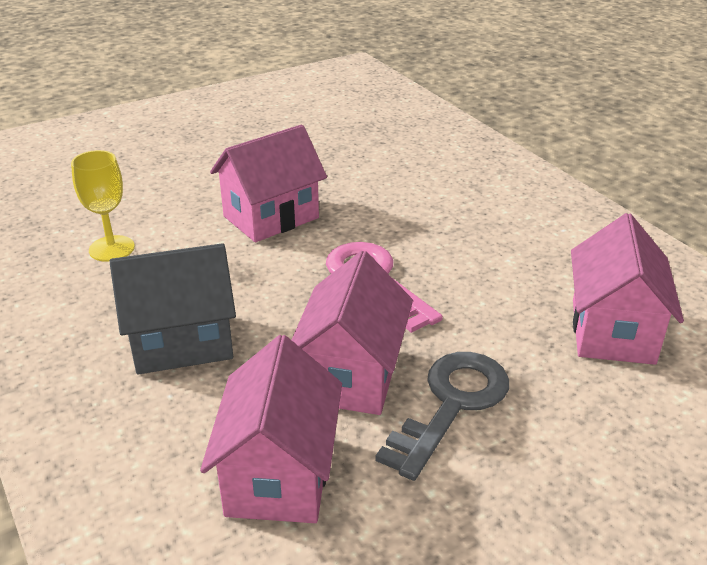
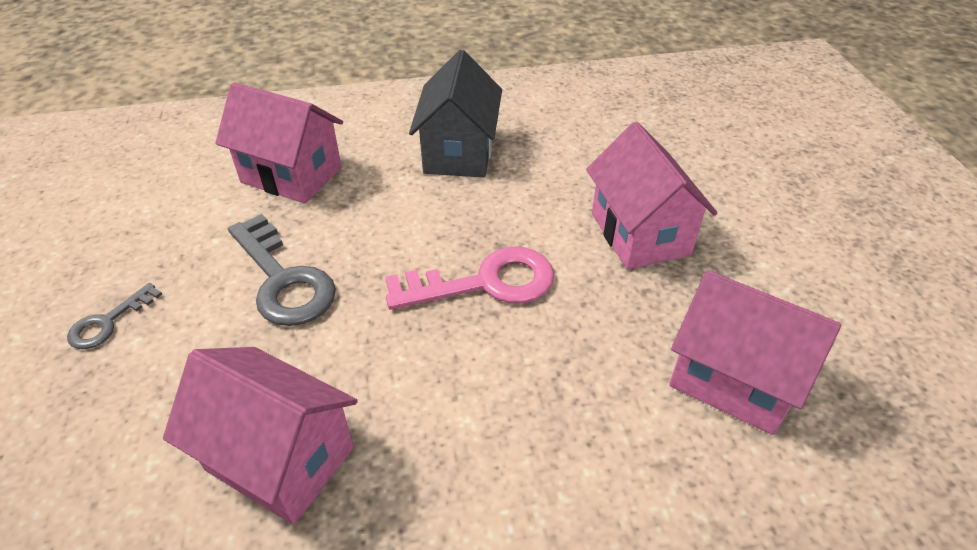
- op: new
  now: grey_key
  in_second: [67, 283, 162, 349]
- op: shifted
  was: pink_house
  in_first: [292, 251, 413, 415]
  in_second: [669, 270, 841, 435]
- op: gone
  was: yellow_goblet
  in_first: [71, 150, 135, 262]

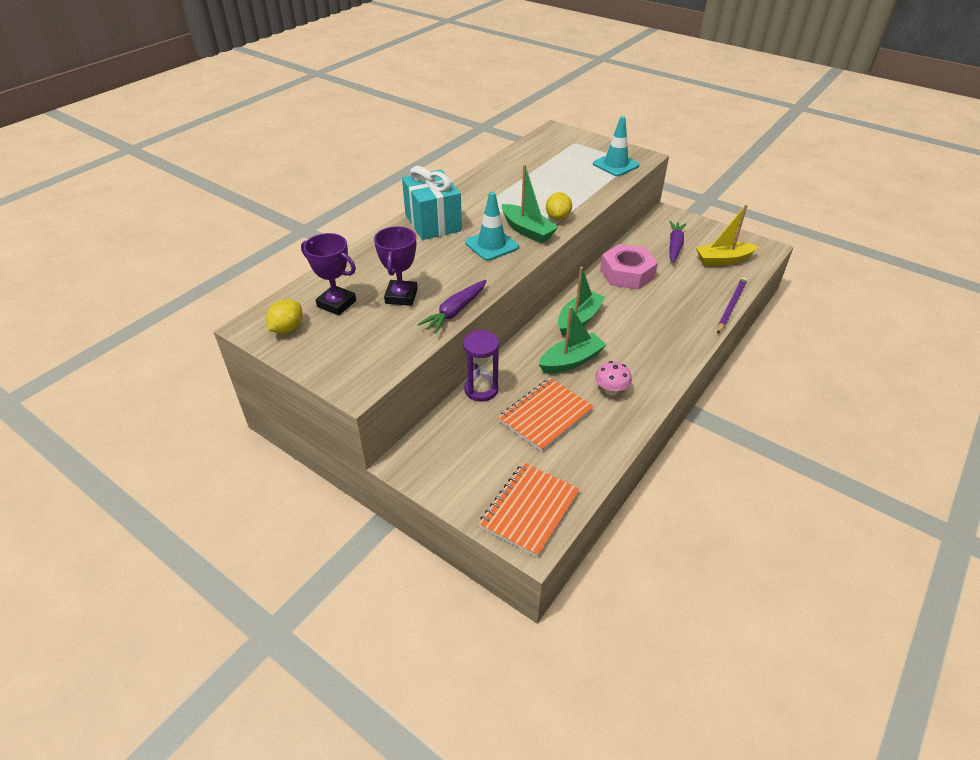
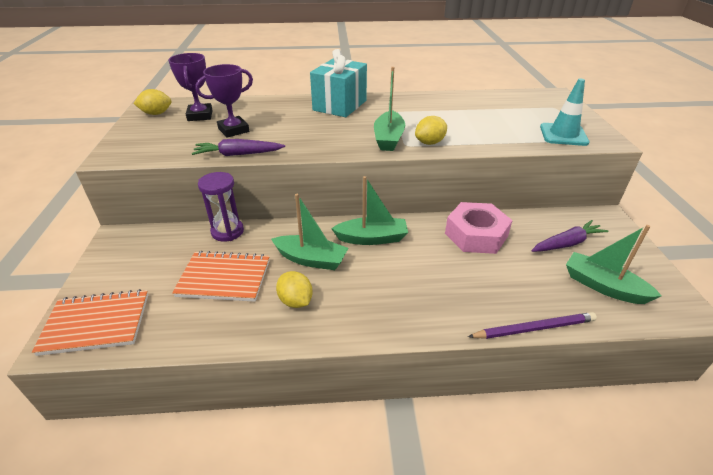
- op: swapped
  was: pink_mushroom
  now: yellow_lemon
  in_first: [595, 361, 632, 395]
  in_second: [276, 271, 313, 308]
- op: repainted
  was: yellow_boat
  now: green_boat
  in_first: [696, 205, 758, 266]
  in_second: [566, 225, 662, 304]
- op: gone
  was: turquoise_traffic_cone
  in_first: [465, 192, 519, 261]

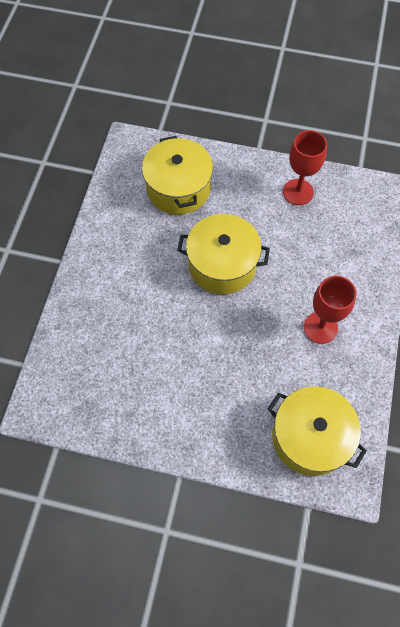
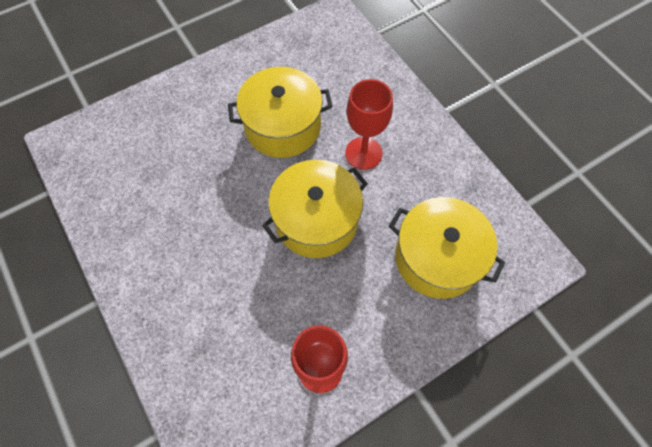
- op: shifted
  was: yellow_pot
  in_first: [267, 386, 367, 476]
  in_second: [228, 67, 333, 158]
- op: shifted
  was: red_goblet
  in_first: [304, 276, 357, 344]
  in_second: [345, 79, 393, 170]

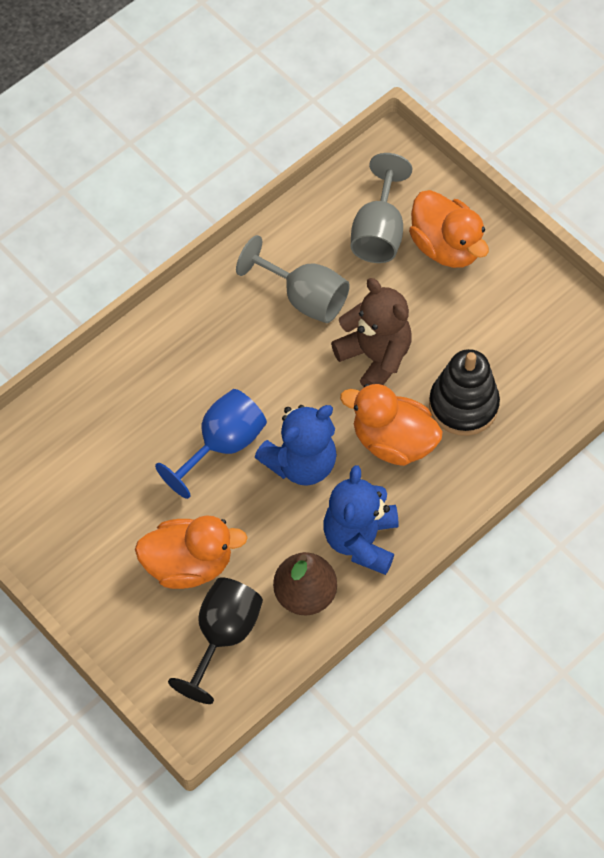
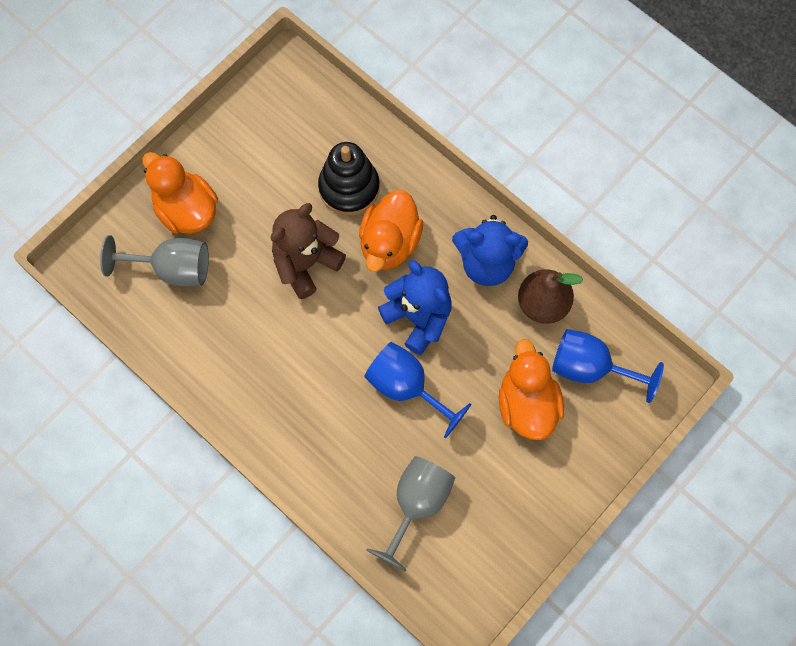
- op: rotated
  was: orange_duck
  in_first: [409, 190, 489, 268]
  in_second: [142, 152, 218, 234]
  clockwise: -90
- op: shifted
  was: grey_goblet
  in_first: [236, 235, 350, 323]
  in_second: [367, 456, 455, 572]
- op: repainted
  was: black_goblet
  now: blue_goblet
  in_first: [168, 577, 263, 704]
  in_second: [552, 329, 664, 403]

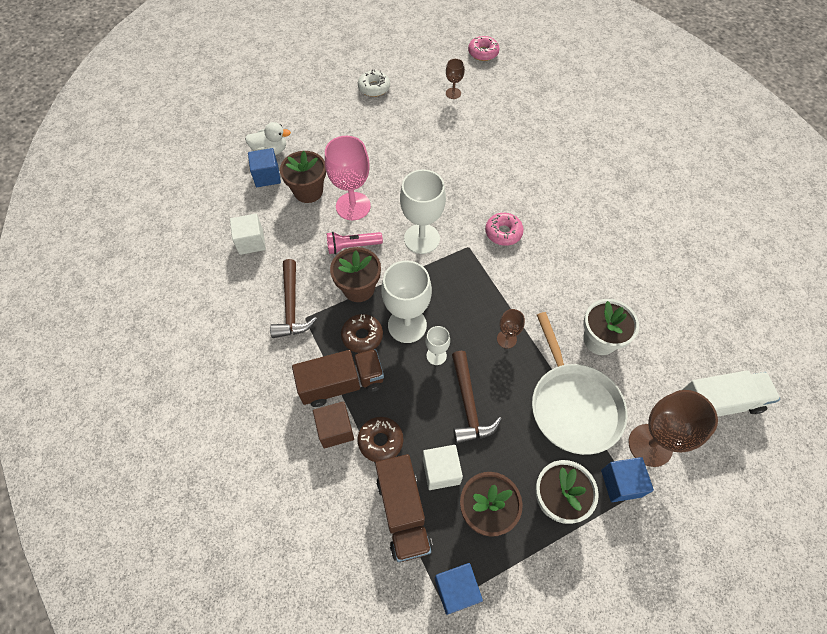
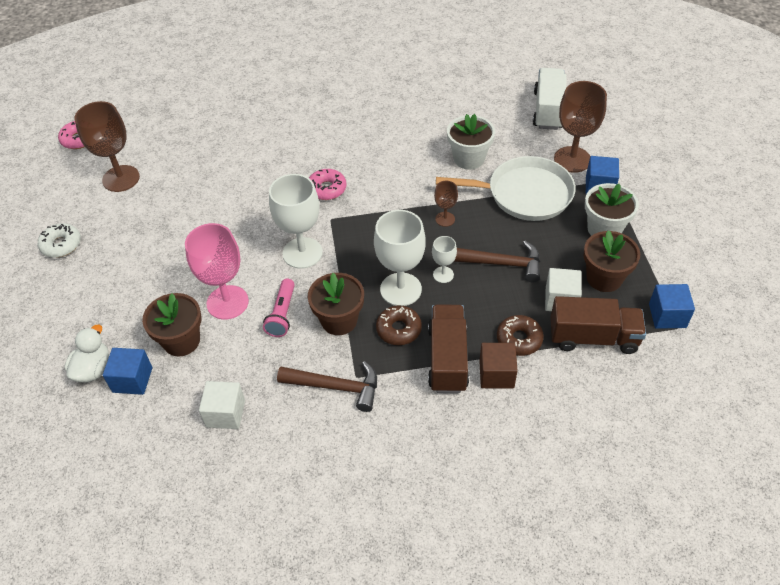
- op: scaled
  was: brown_goblet
  in_first: [446, 58, 465, 99]
  in_second: [75, 101, 140, 192]
  ratio: 1.98

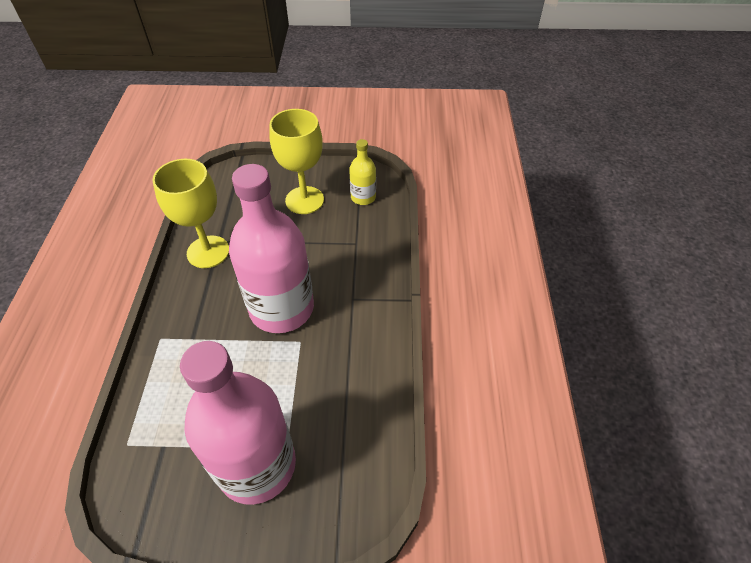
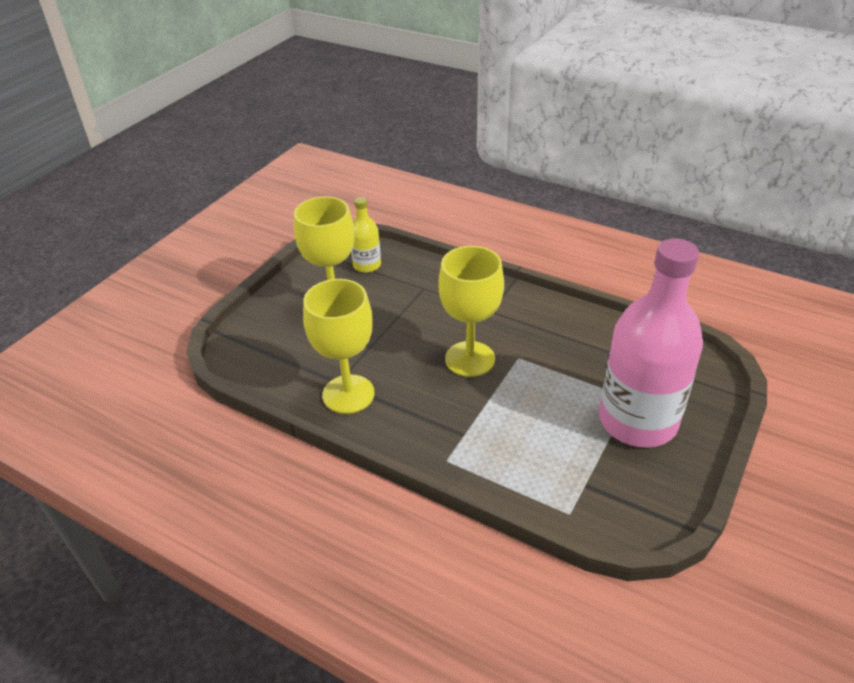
- op: swapped
  was: pink_bottle
  now: yellow_goblet
  in_first: [229, 164, 314, 333]
  in_second: [438, 246, 504, 377]

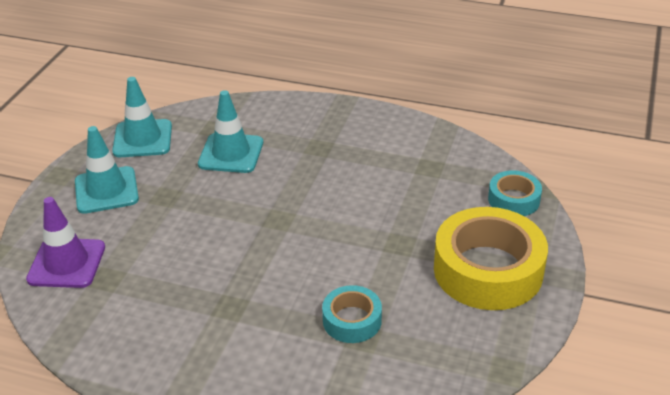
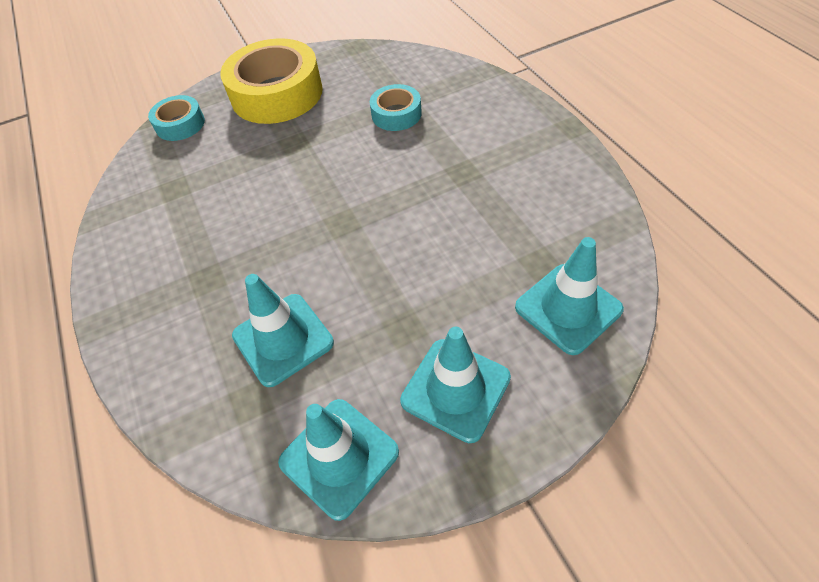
- op: repainted
  was: purple_traffic_cone
  now: turquoise_traffic_cone
  in_first: [26, 197, 105, 288]
  in_second: [515, 237, 624, 355]

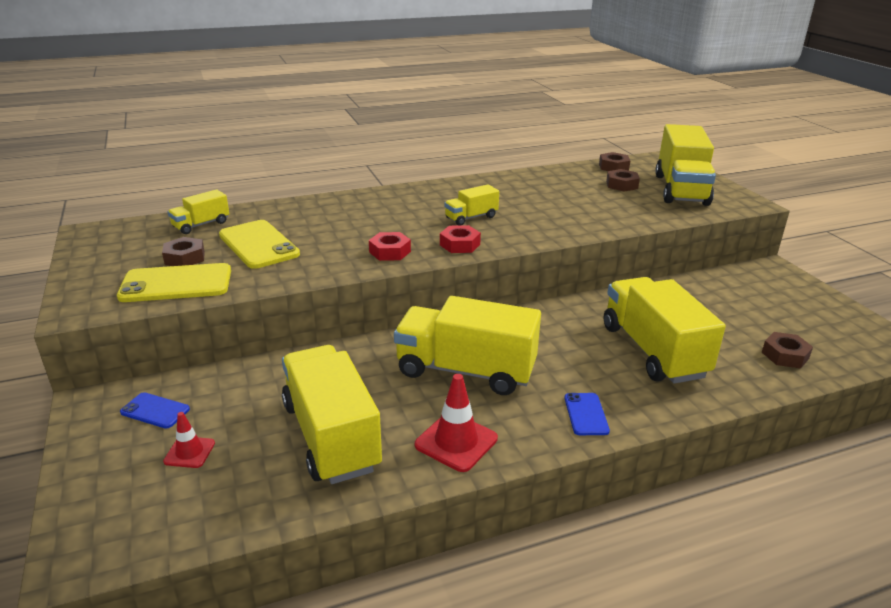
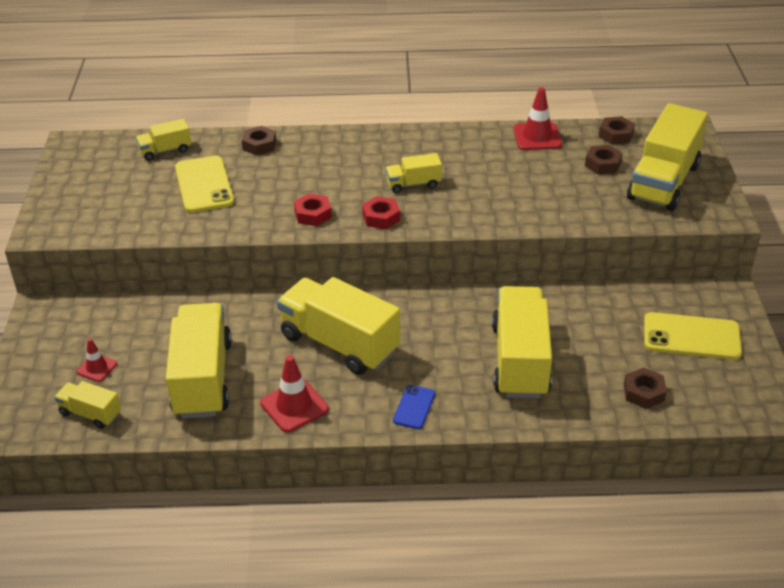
- op: new
  now: yellow_truck
  in_second: [54, 381, 121, 429]
- op: shifted
  was: brown_nut
  in_first: [162, 237, 205, 266]
  in_second: [241, 126, 277, 156]
- op: new
  now: red_traffic_cone
  in_second: [513, 87, 562, 150]
- op: shifted
  was: yellow_phone
  in_first: [117, 263, 231, 302]
  in_second: [644, 312, 742, 360]
- op: gone
  was: blue_phone
  in_first: [120, 392, 190, 429]

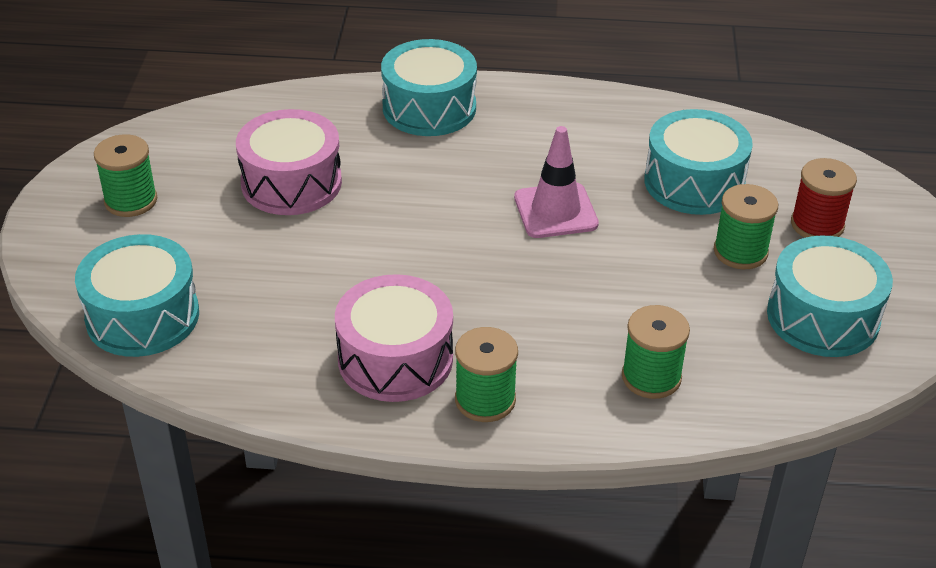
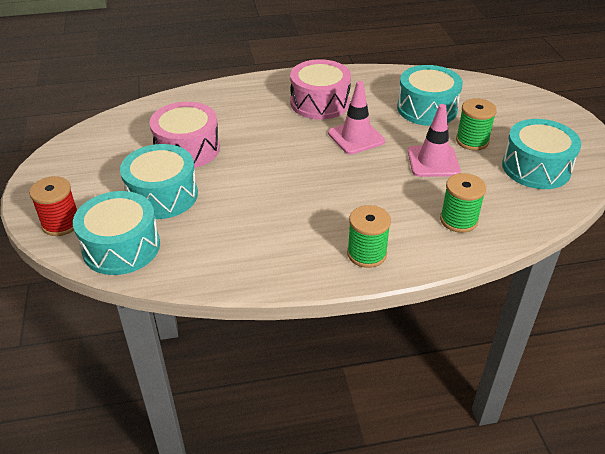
- op: shifted
  was: red_spool
  in_first: [791, 158, 857, 238]
  in_second: [29, 176, 77, 236]
- op: shifted
  was: turquoise_drum
  in_first: [381, 39, 477, 136]
  in_second: [120, 144, 198, 219]
- op: shifted
  was: pink_drum
  in_first: [335, 274, 453, 402]
  in_second: [290, 59, 351, 120]
- op: new
  now: pink_traffic_cone
  in_second: [408, 104, 461, 177]
- op: gone
  was: green_spool
  in_first: [94, 134, 157, 217]

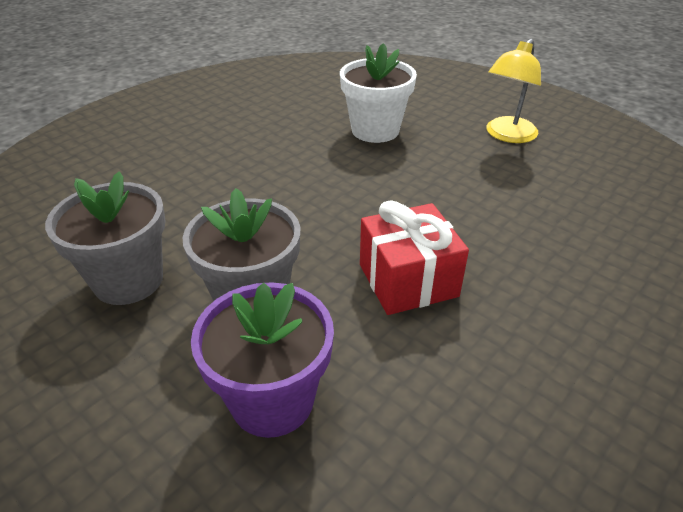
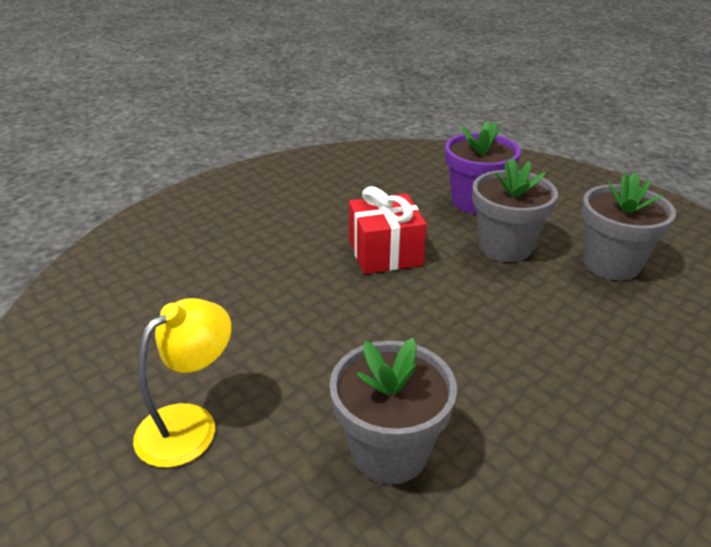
- op: repainted
  was: white_flower_pot
  now: grey_flower_pot
  in_first: [340, 43, 417, 143]
  in_second: [329, 338, 457, 484]

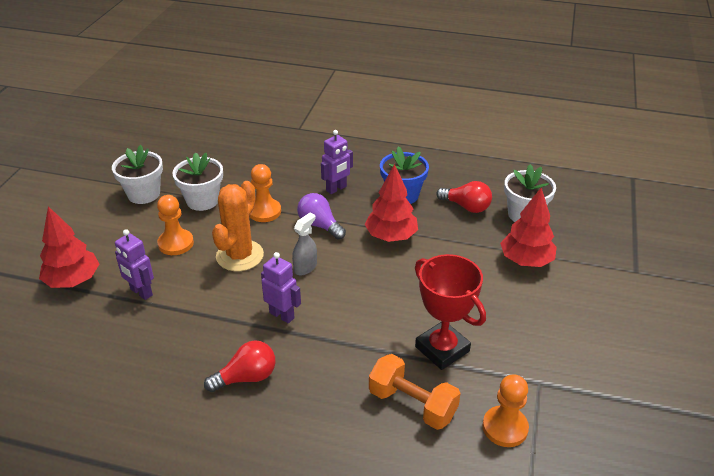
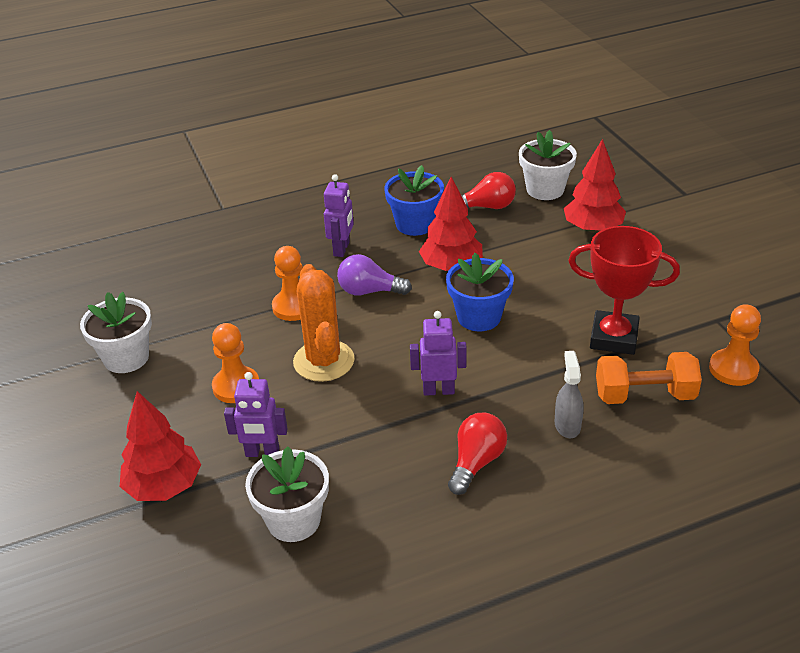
- op: shifted
  was: white_flower_pot
  in_first: [172, 152, 223, 211]
  in_second: [245, 446, 329, 542]
- op: new
  now: blue_flower_pot
  in_second: [446, 253, 514, 331]
- op: shifted
  was: grey_spray_bottle
  in_first: [292, 213, 317, 275]
  in_second: [555, 351, 584, 438]

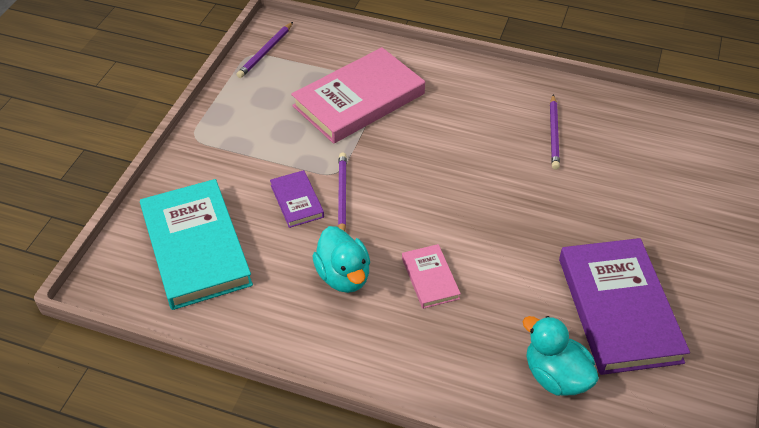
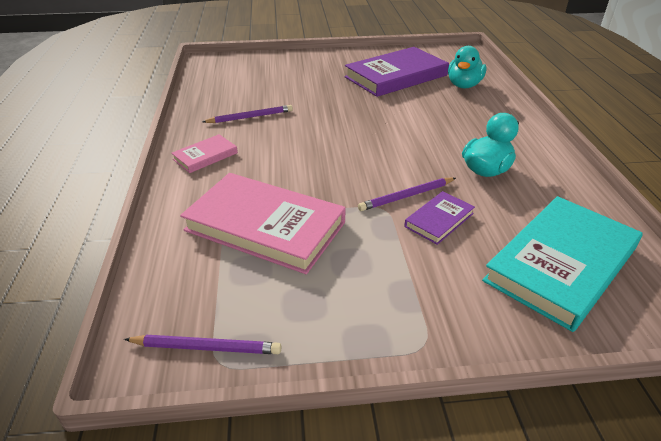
- op: shifted
  was: pink_book
  in_first: [402, 244, 461, 309]
  in_second: [171, 134, 238, 173]

